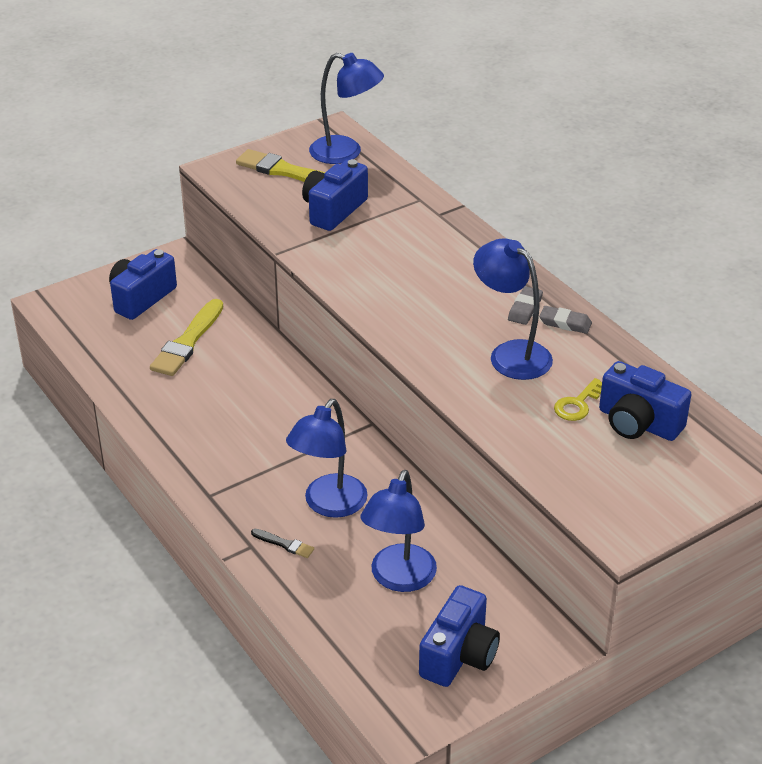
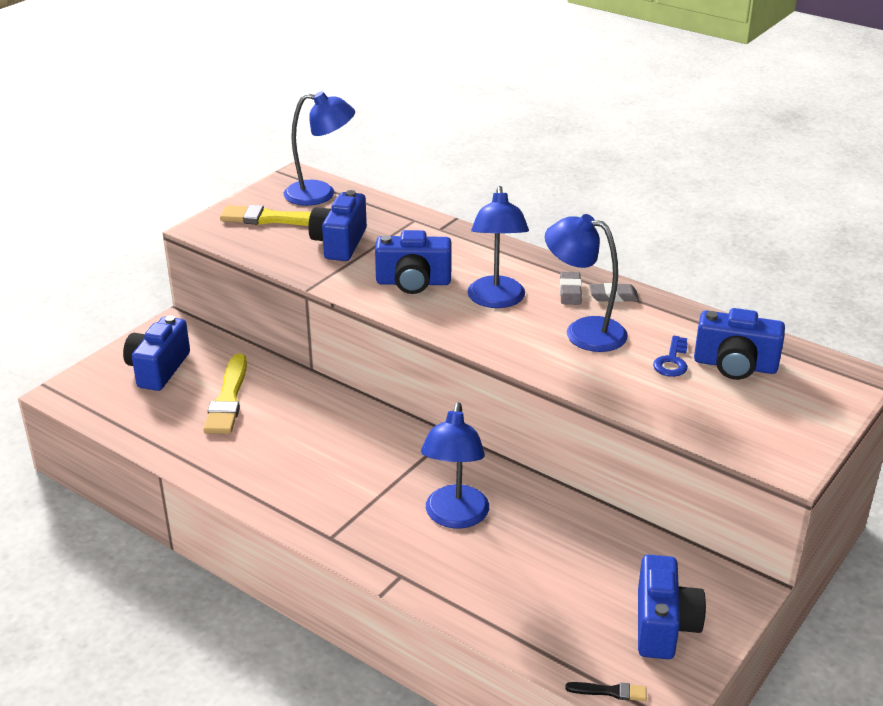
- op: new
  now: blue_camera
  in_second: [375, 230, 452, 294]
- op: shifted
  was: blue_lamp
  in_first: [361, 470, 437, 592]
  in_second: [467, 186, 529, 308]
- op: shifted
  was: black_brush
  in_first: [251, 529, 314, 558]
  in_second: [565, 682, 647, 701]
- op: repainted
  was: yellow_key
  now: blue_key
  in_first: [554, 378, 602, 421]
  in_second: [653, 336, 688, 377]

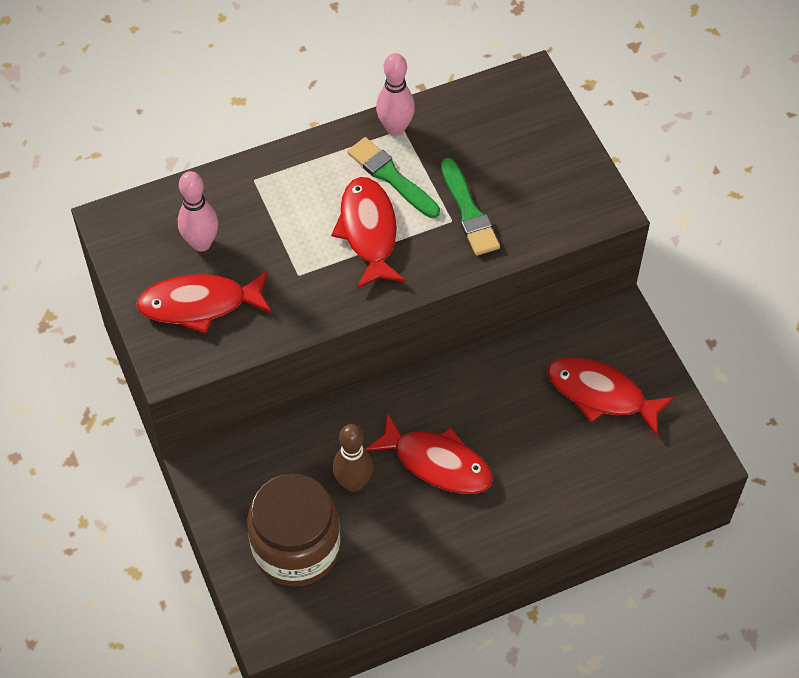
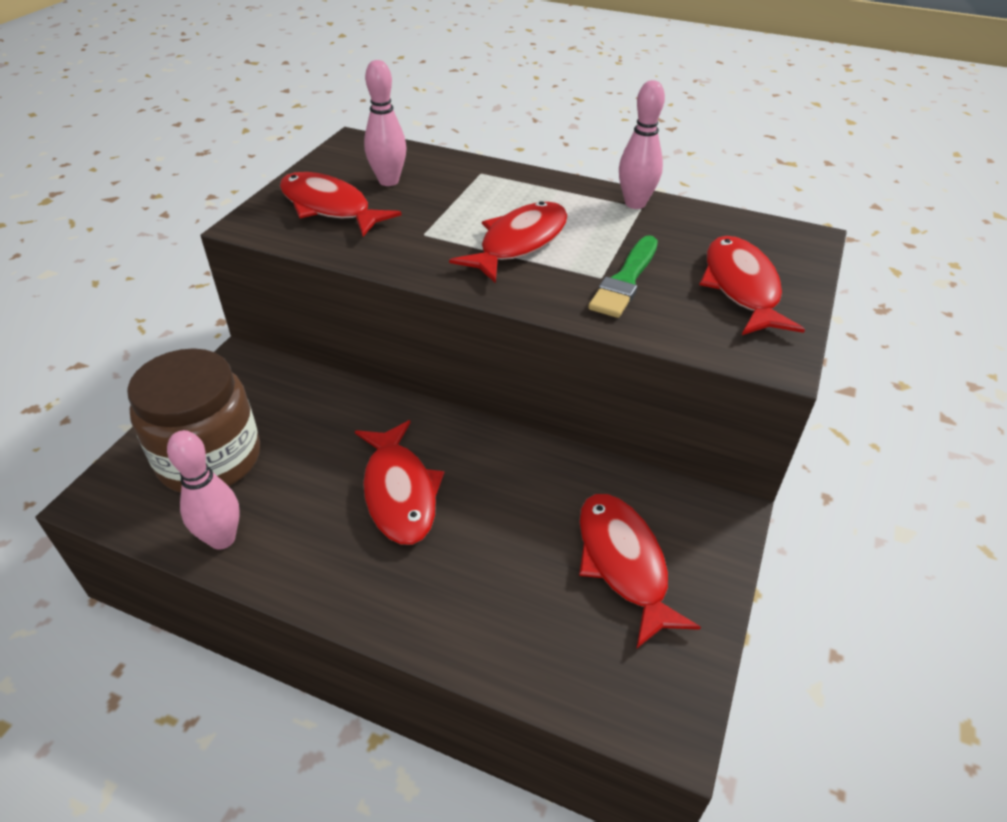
- op: new
  now: pink_bowling_pin
  in_second: [167, 430, 240, 550]
- op: new
  now: red_fish
  in_second: [699, 236, 805, 335]
- op: gone
  was: brown_bowling_pin
  in_first: [333, 424, 373, 492]
- op: gone
  was: green_brush
  in_first: [347, 137, 440, 218]

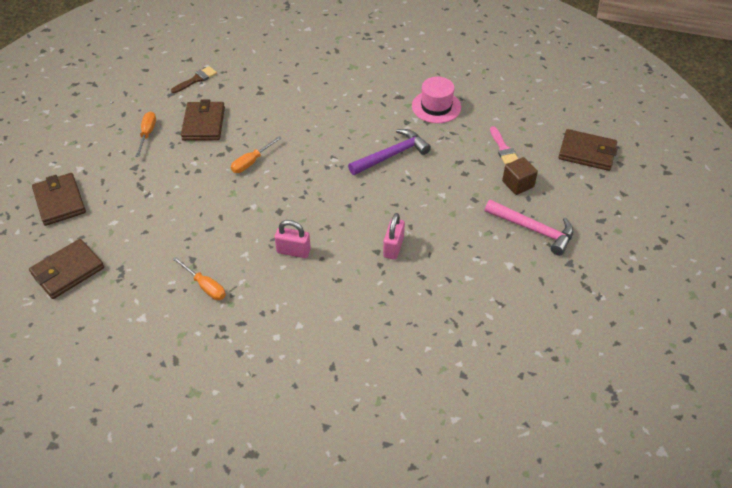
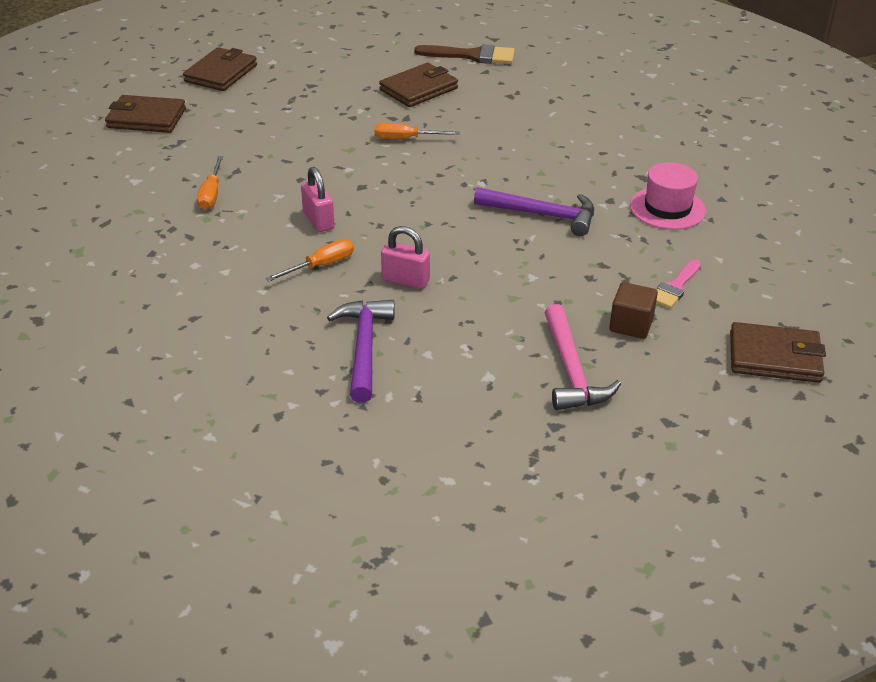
- op: shifted
  was: orange_screwdriver
  in_first: [135, 111, 156, 157]
  in_second: [266, 239, 354, 281]
- op: new
  now: purple_hammer
  in_second: [327, 300, 395, 403]
- op: rotated
  was: pink_padlock
  in_first: [383, 213, 405, 260]
  in_second: [381, 226, 430, 289]
  clockwise: 45
- op: scaled
  was: brown_brush
  in_first: [171, 66, 217, 93]
  in_second: [414, 44, 515, 64]
  ratio: 1.54
- op: rotated
  was: brown_wallet
  in_first: [558, 129, 617, 171]
  in_second: [730, 322, 826, 383]
  clockwise: -60

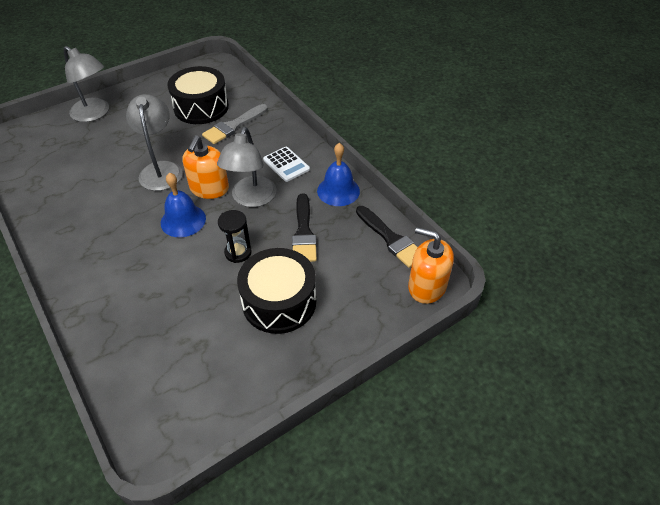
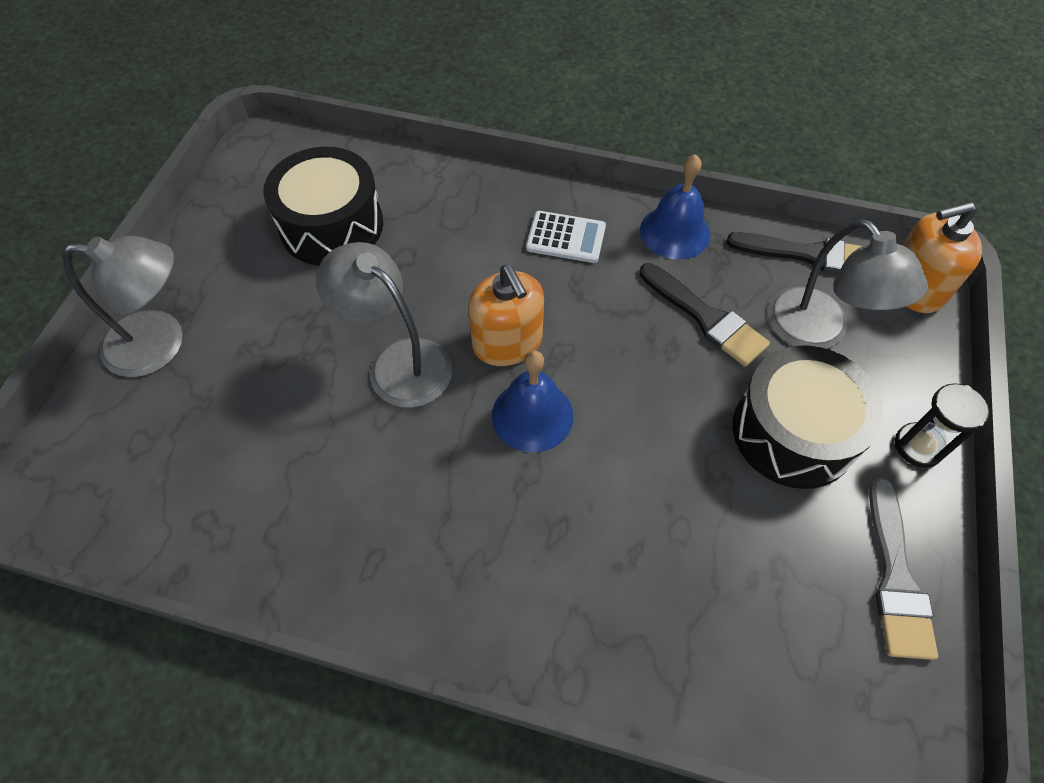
- op: shifted
  was: grey_lamp
  in_first: [217, 127, 276, 207]
  in_second: [768, 219, 928, 349]
- op: shifted
  was: grey_brush
  in_first: [202, 104, 268, 144]
  in_second: [869, 478, 938, 660]
- op: shifted
  was: black_hourglass
  in_first: [218, 210, 252, 263]
  in_second: [895, 383, 989, 468]

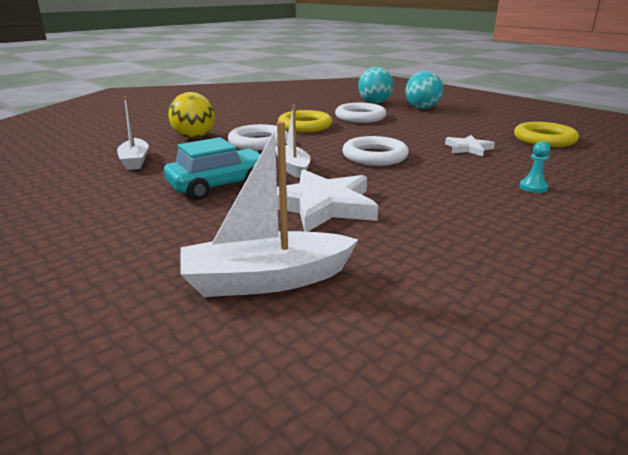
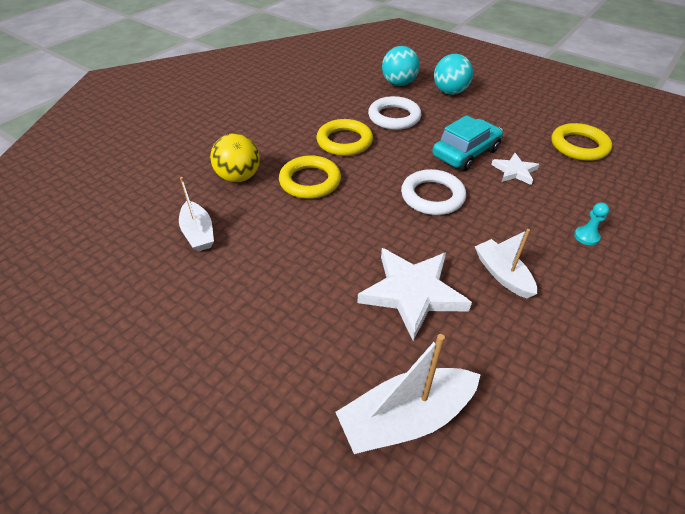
- op: repainted
  was: white_ring
  now: yellow_ring
  in_first: [228, 124, 288, 151]
  in_second: [279, 155, 341, 199]
- op: shifted
  was: turquoise_car
  in_first: [164, 137, 261, 200]
  in_second: [432, 115, 503, 171]
- op: shifted
  was: white_boat
  in_first: [275, 105, 310, 178]
  in_second: [475, 229, 537, 298]

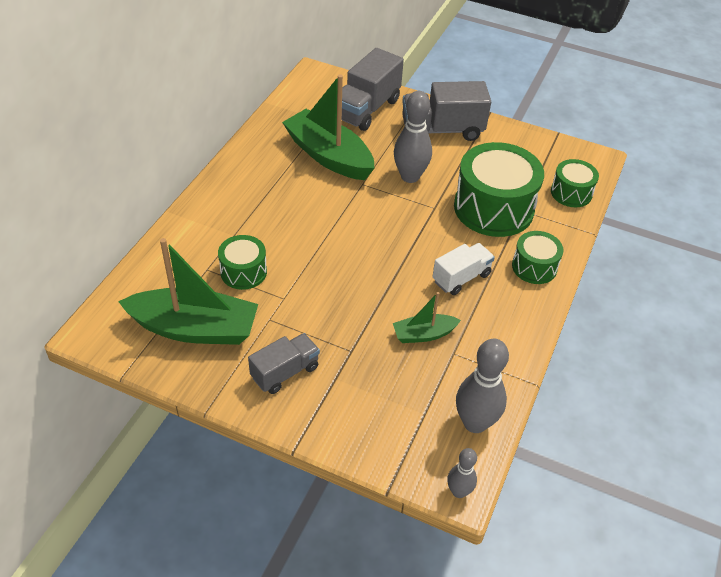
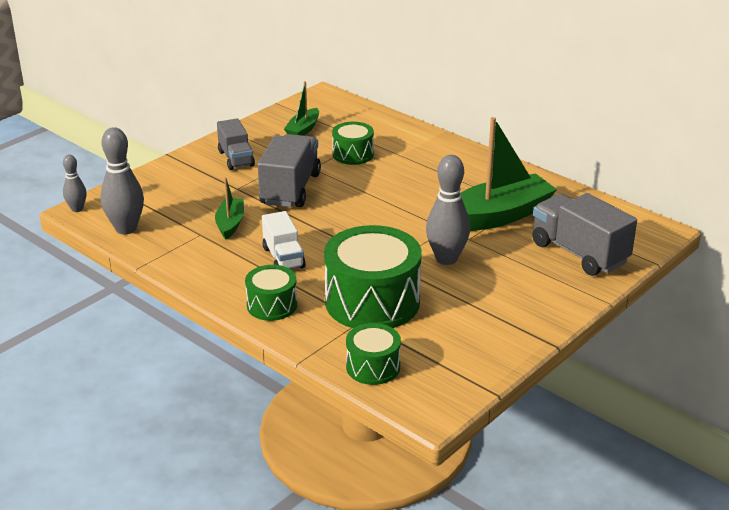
- op: shifted
  was: grey_truck
  in_first: [402, 81, 491, 141]
  in_second: [258, 134, 321, 207]
- op: scaled
  was: green_boat
  in_first: [118, 238, 258, 345]
  in_second: [284, 81, 319, 136]
  ratio: 0.51

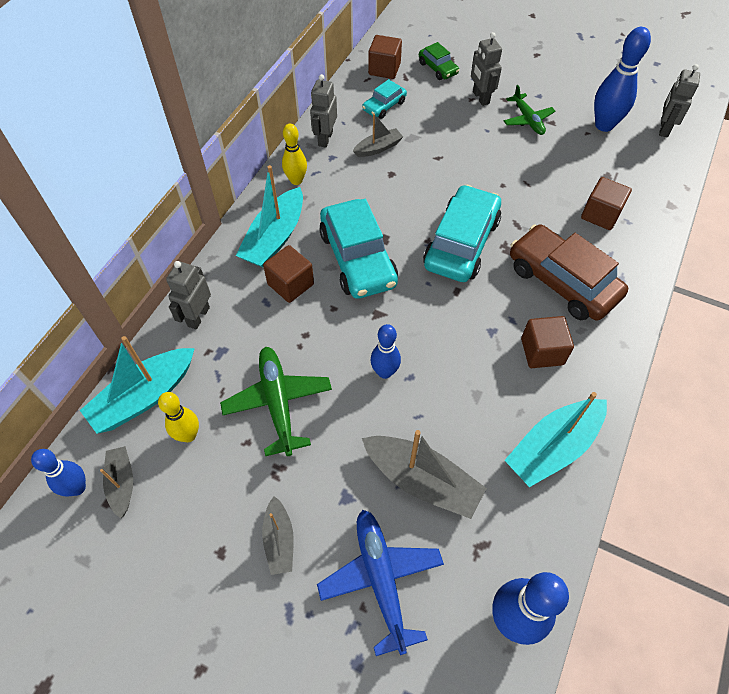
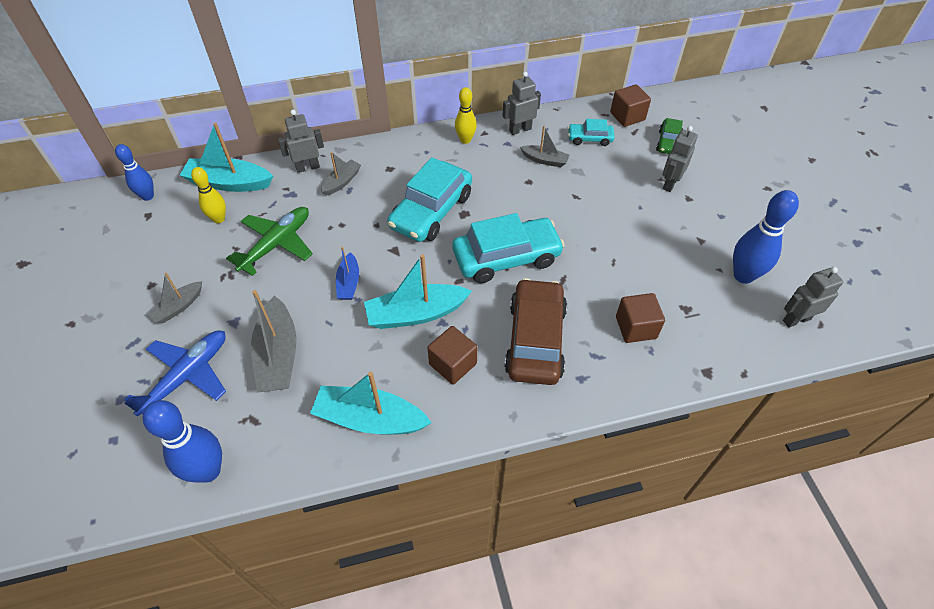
- op: shifted
  was: grey_boat
  in_first: [100, 446, 133, 518]
  in_second: [322, 152, 361, 195]
- op: swapped
  was: blue_bowling_pin
  now: blue_boat
  in_first: [370, 324, 401, 379]
  in_second: [336, 247, 359, 300]
- op: shifted
  was: turquoise_boat
  in_first: [236, 165, 303, 268]
  in_second: [364, 254, 472, 329]
- op: gone
  was: brown_cube
  in_first: [263, 245, 314, 303]
- op: gone
  was: green_plane
  in_first: [504, 85, 555, 135]

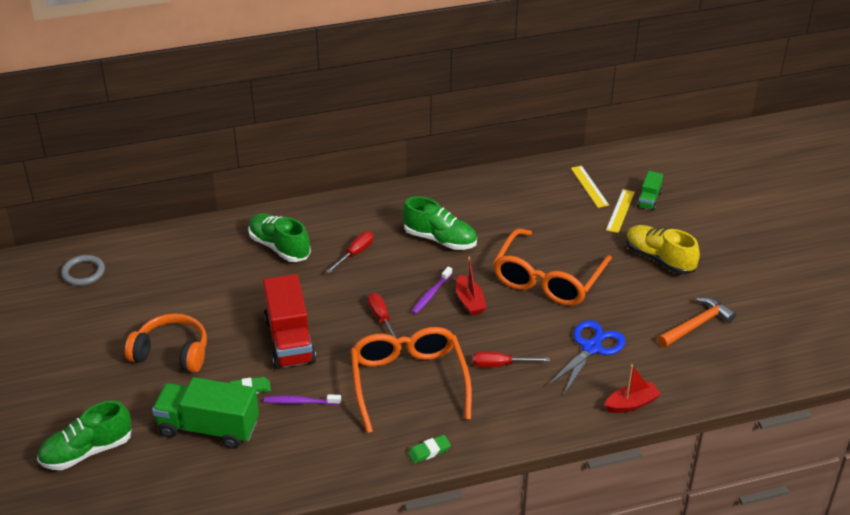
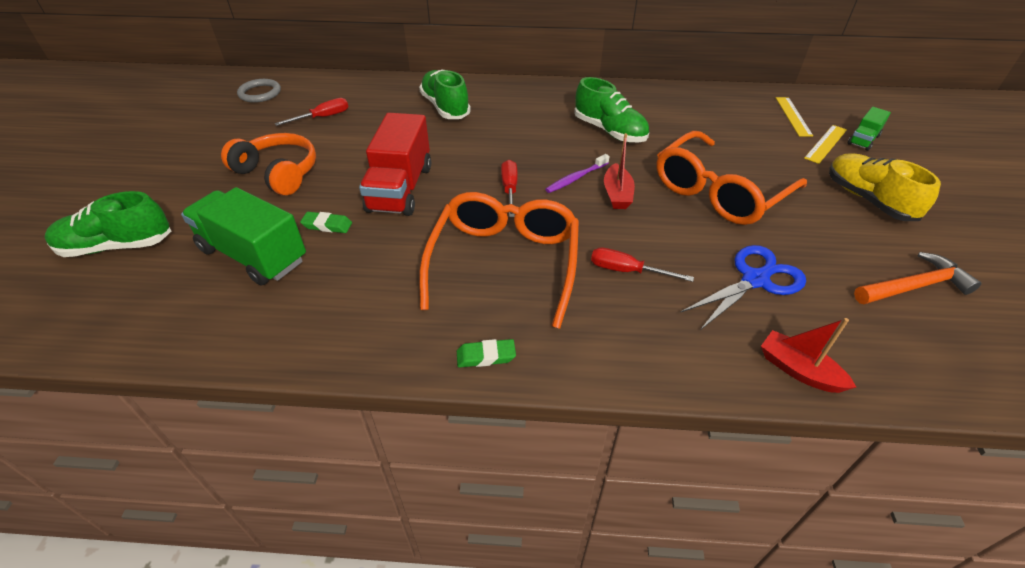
- op: shifted
  was: red_screwdriver
  in_first: [326, 231, 374, 273]
  in_second: [275, 98, 349, 126]
- op: rotated
  was: red_boat
  in_first: [605, 364, 661, 413]
  in_second: [761, 318, 856, 393]
  clockwise: -135
- op: gone
  was: purple_toothbrush
  in_first: [264, 394, 341, 405]

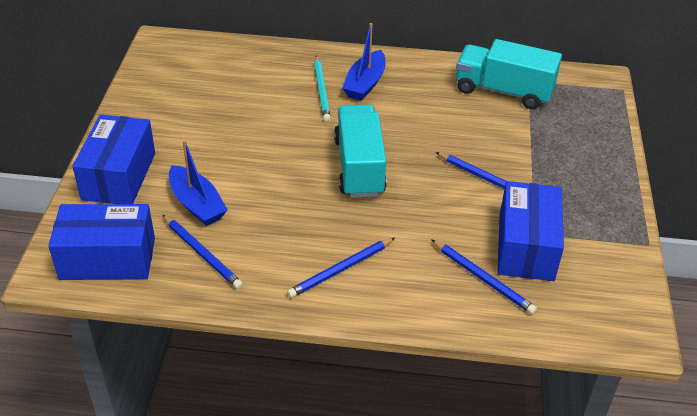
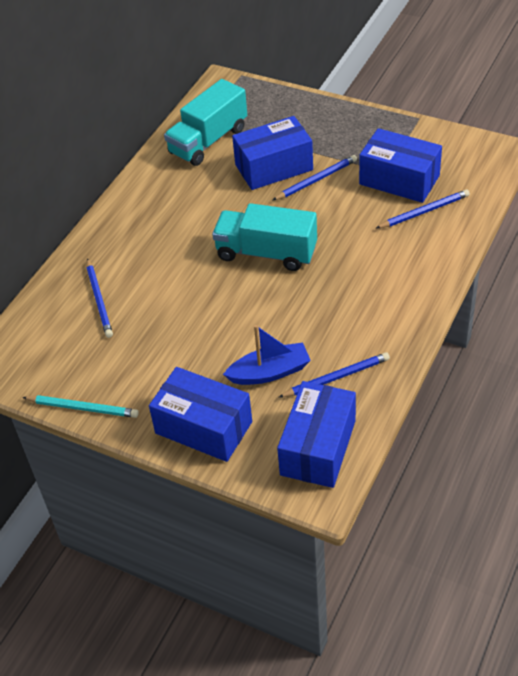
- op: shifted
  was: turquoise_pencil
  in_first: [314, 55, 331, 122]
  in_second: [22, 395, 139, 418]
- op: shifted
  was: blue_pencil
  in_first: [287, 238, 395, 298]
  in_second: [87, 258, 113, 338]
- op: new
  now: blue_box
  in_second: [232, 116, 313, 190]
- op: gone
  was: blue_boat
  in_first: [342, 23, 385, 101]

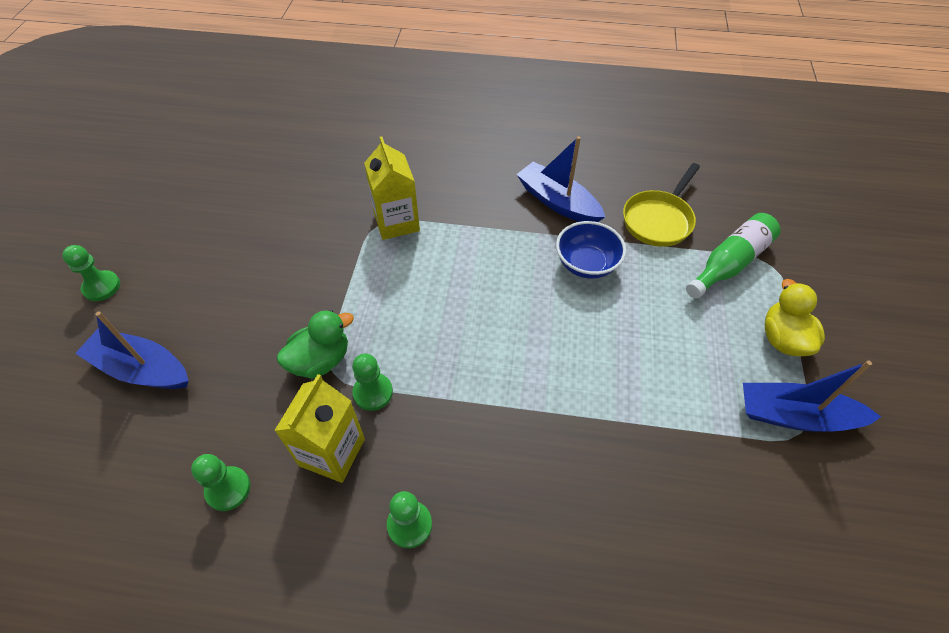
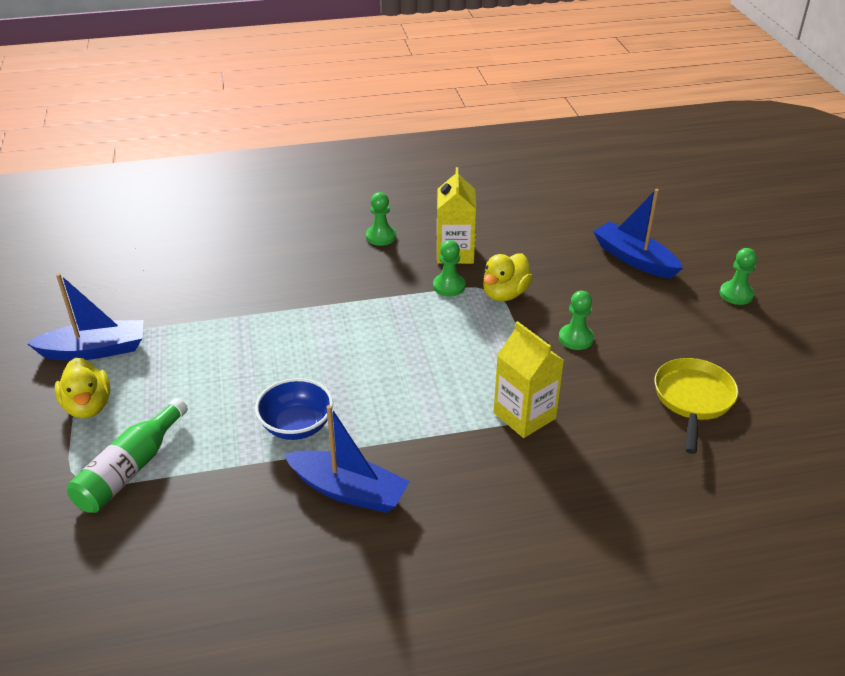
- op: repainted
  was: green_duck
  now: yellow_duck
  in_first: [277, 310, 354, 379]
  in_second: [483, 254, 533, 301]
- op: shifted
  was: green_pawn
  in_first: [191, 454, 251, 511]
  in_second: [559, 291, 594, 350]
- op: rotated
  was: blue_boat
  in_first: [75, 311, 189, 389]
  in_second: [593, 189, 683, 278]
  clockwise: -135
- op: shifted
  was: yellow_pan
  in_first: [623, 163, 700, 247]
  in_second: [655, 358, 738, 454]

